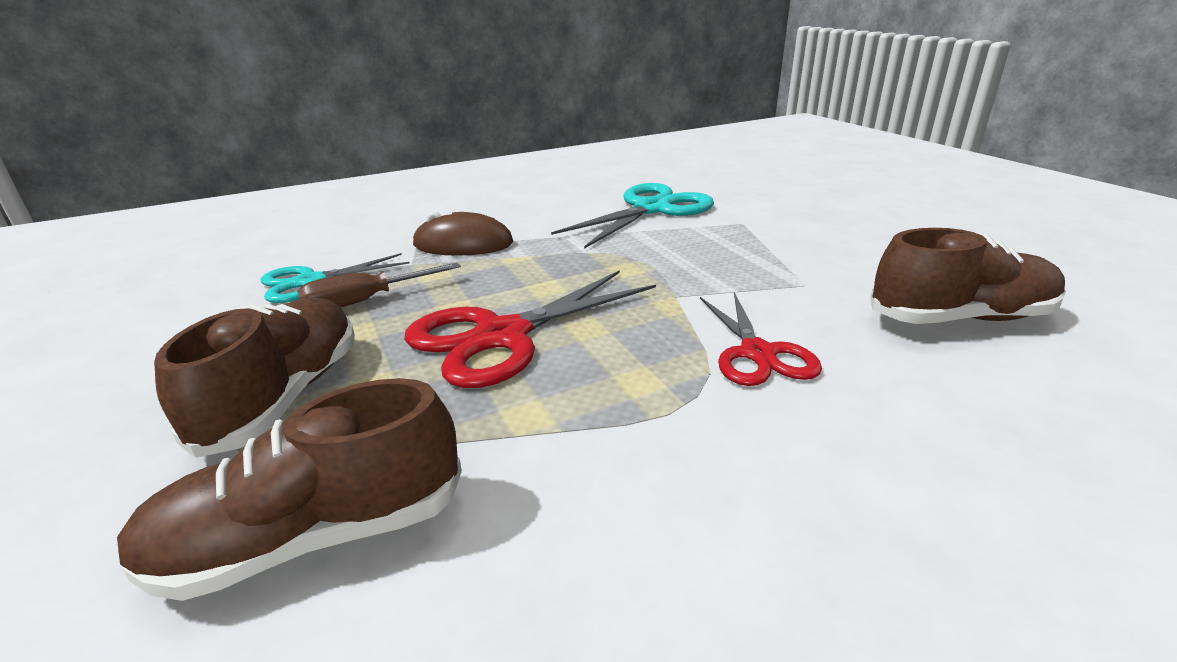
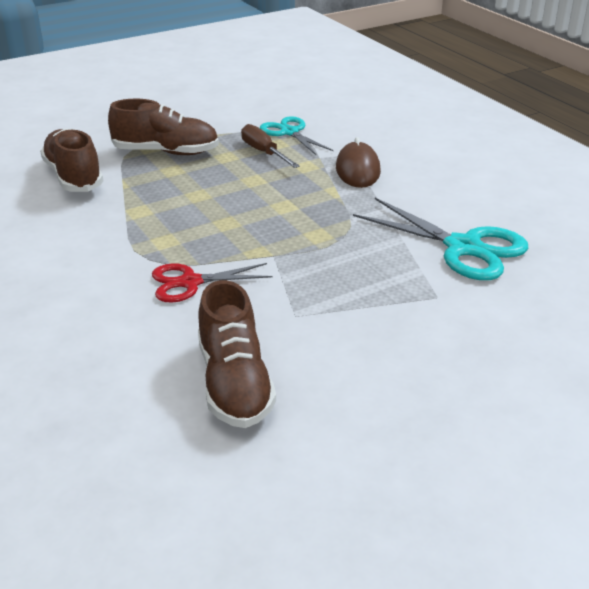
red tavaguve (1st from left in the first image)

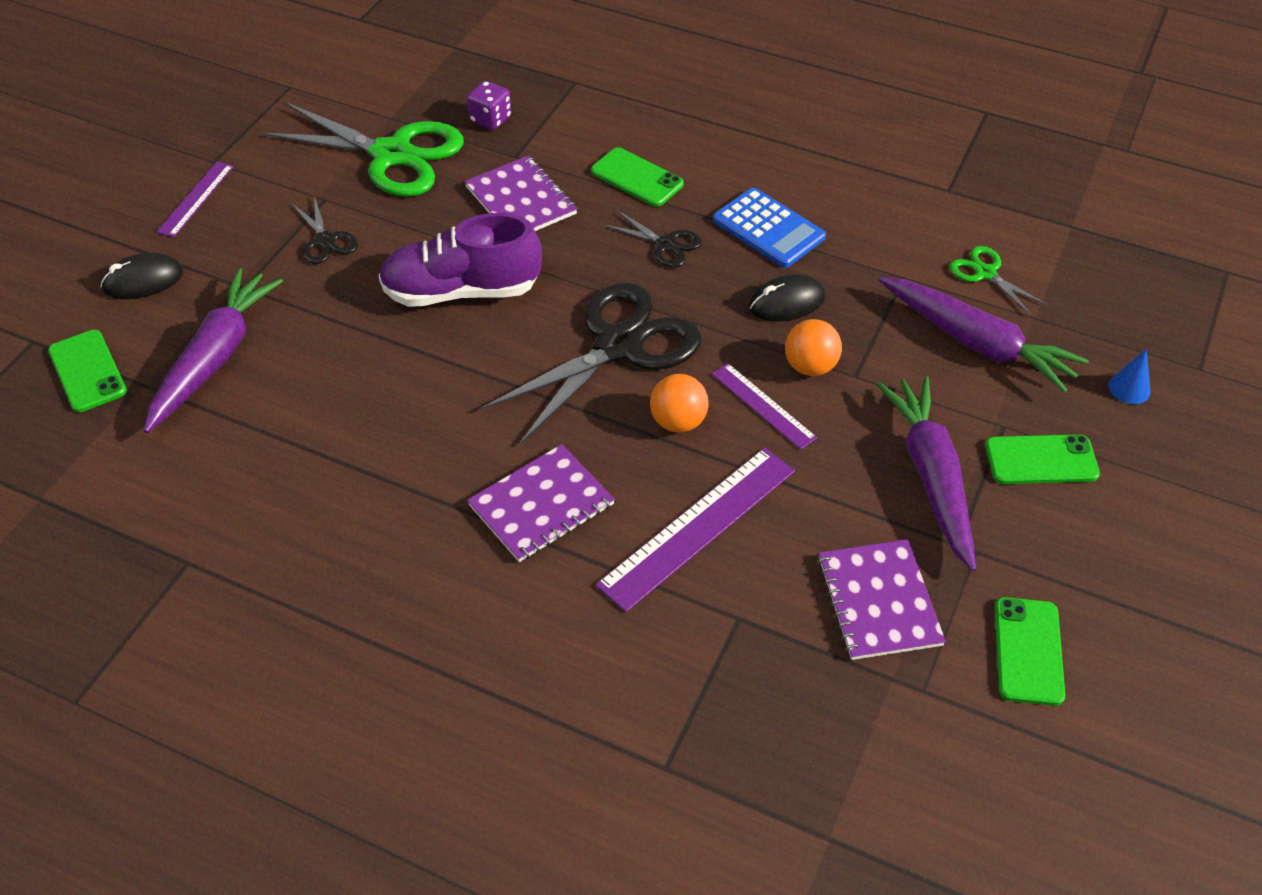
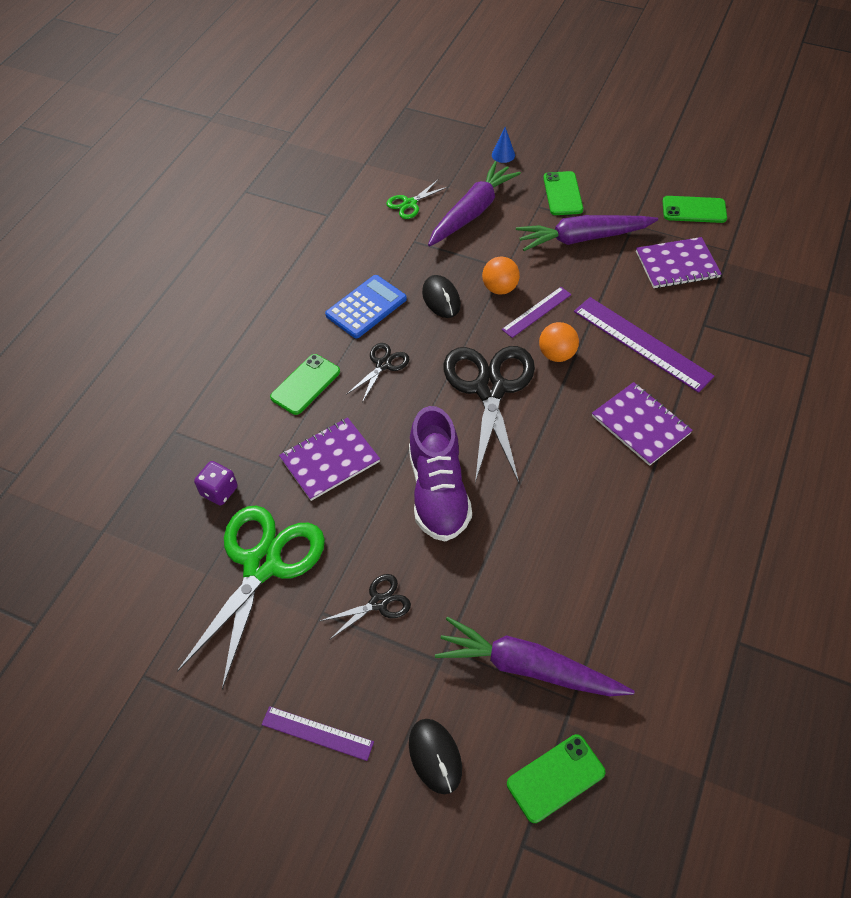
black tavaguve (3rd from left)

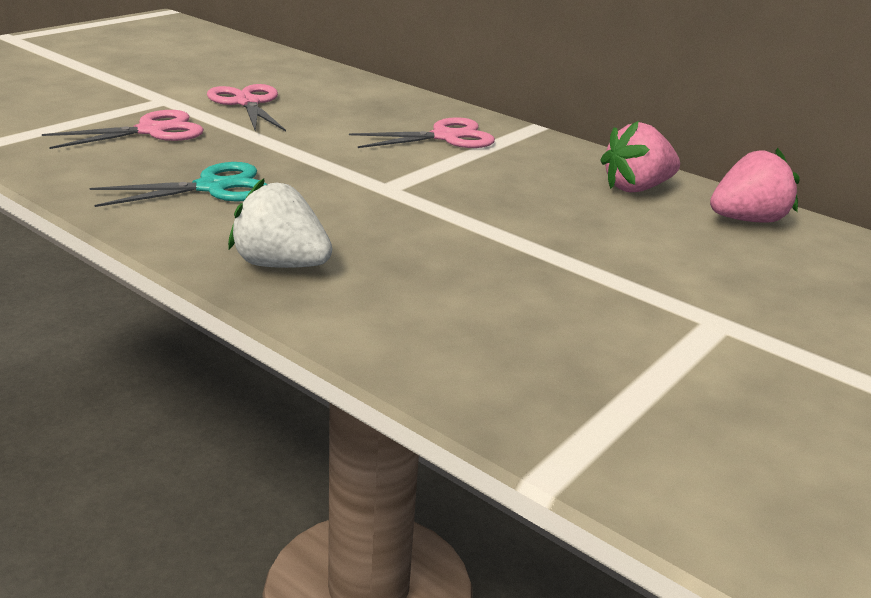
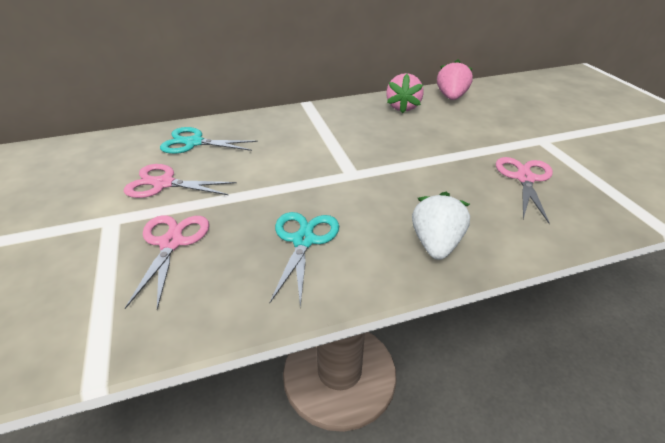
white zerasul
pink tavaguve (3rd from left)
turquoise tavaguve (1st from left)

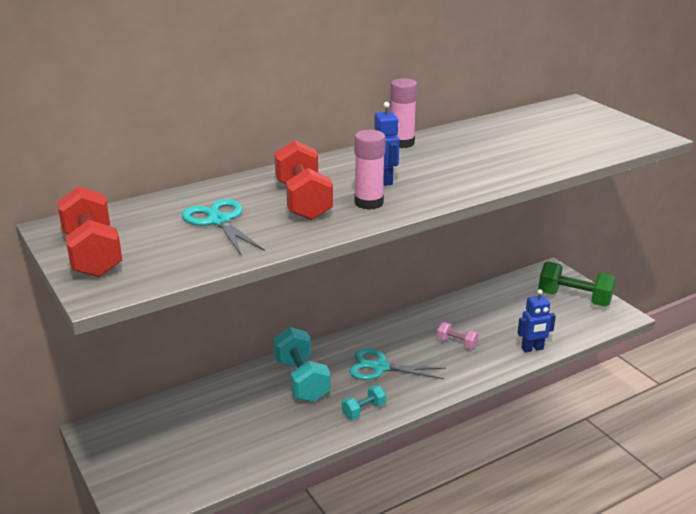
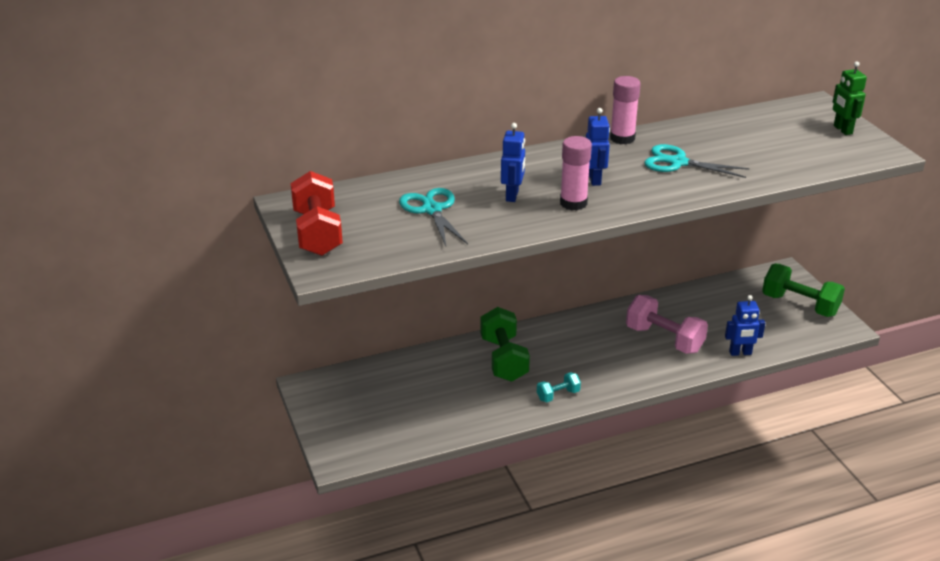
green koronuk (1st from left)
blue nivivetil (1st from left)
turquoise tavaguve (2nd from left)
pink koronuk
green nivivetil

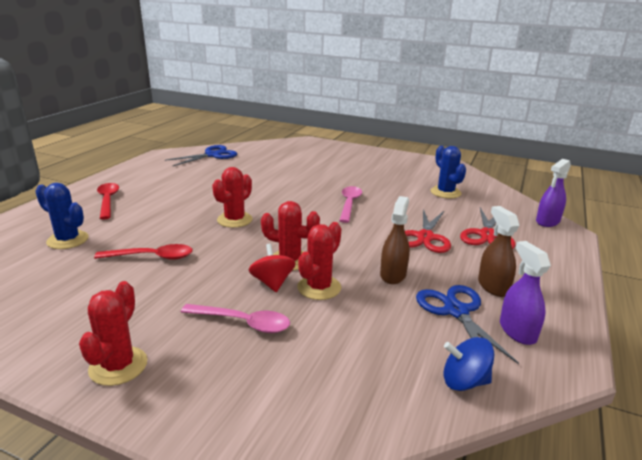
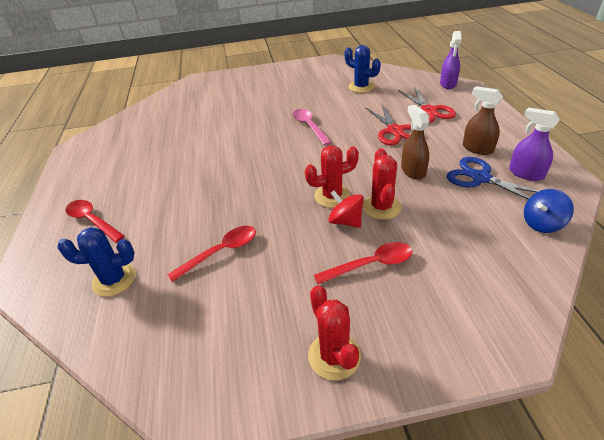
blue tavaguve (1st from left in the first image)
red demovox (3rd from left)
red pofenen (2nd from left in the first image)

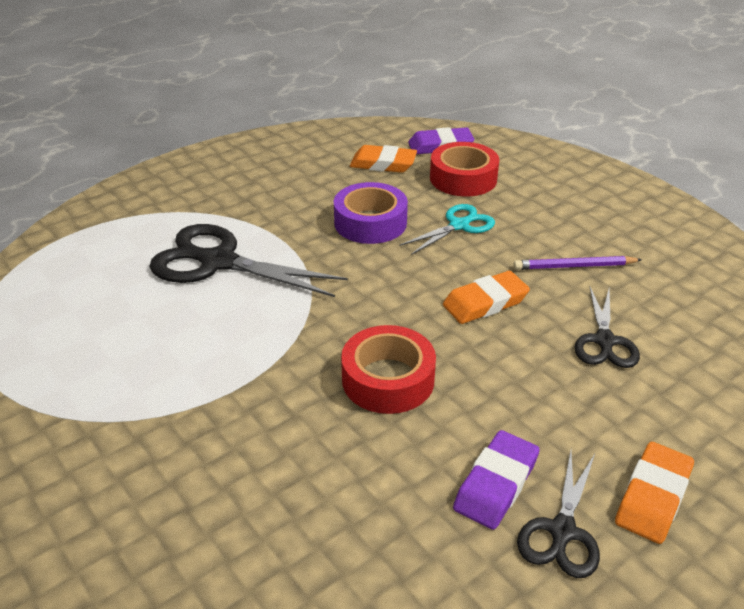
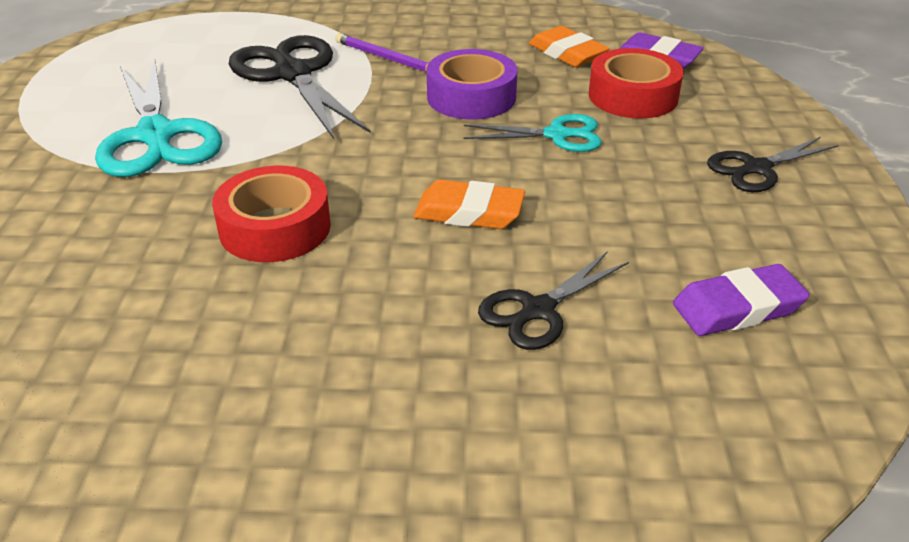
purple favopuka (2nd from left)
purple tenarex
black tavaguve (3rd from left)
orange favopuka (3rd from left in the first image)
turquoise tavaguve (1st from left)

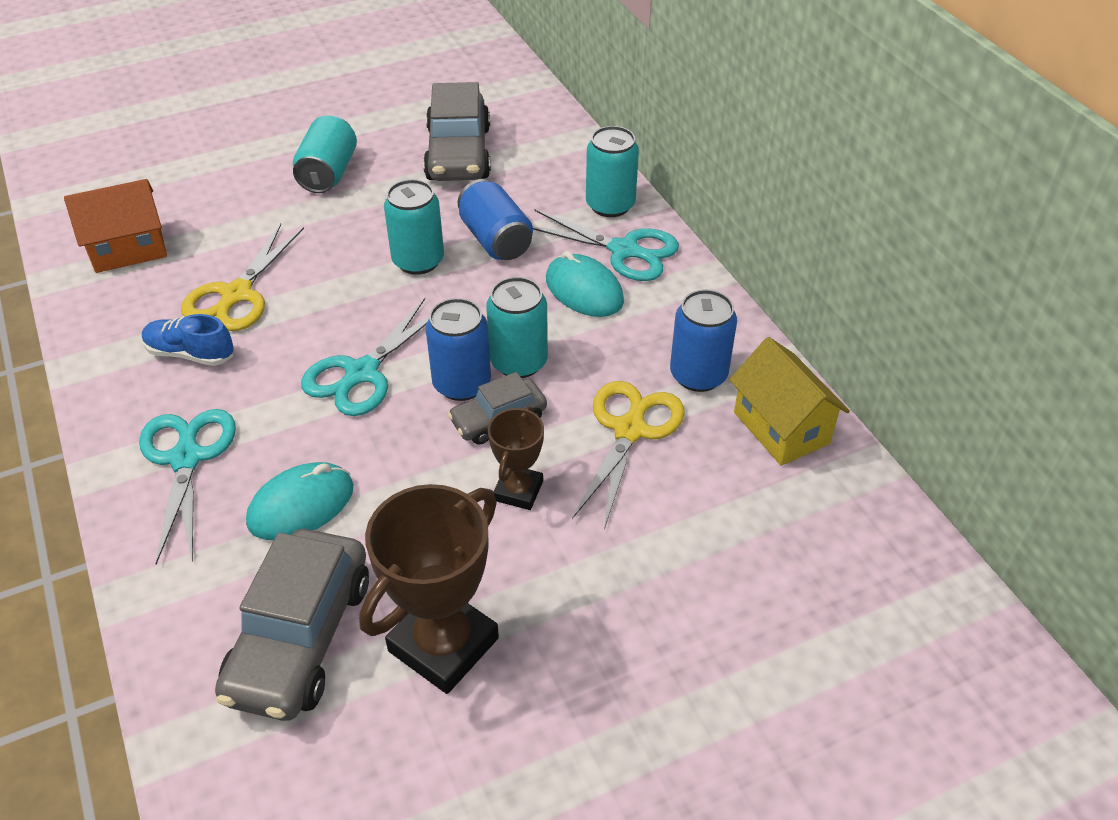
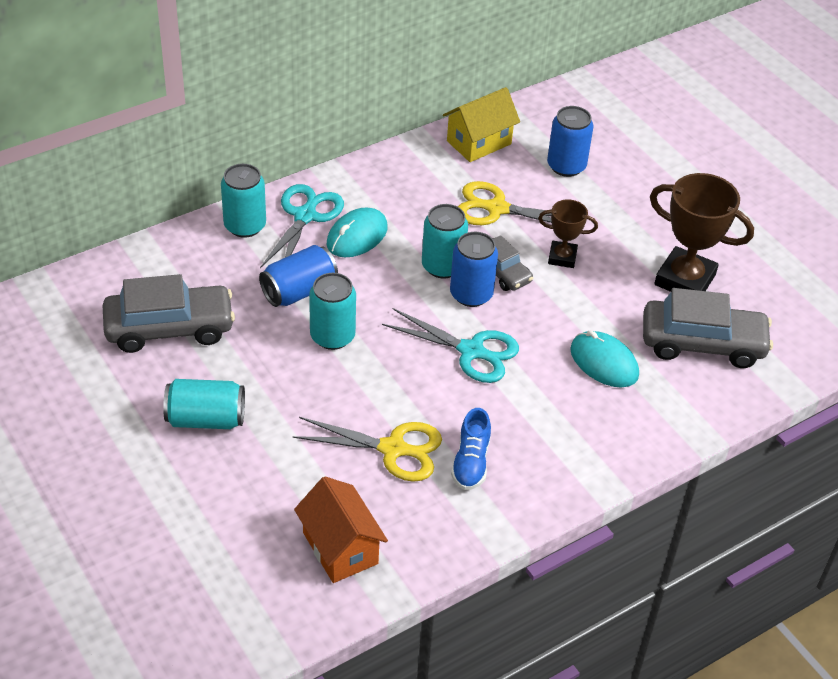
turquoise tavaguve (1st from left in the first image)
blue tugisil (3rd from left)

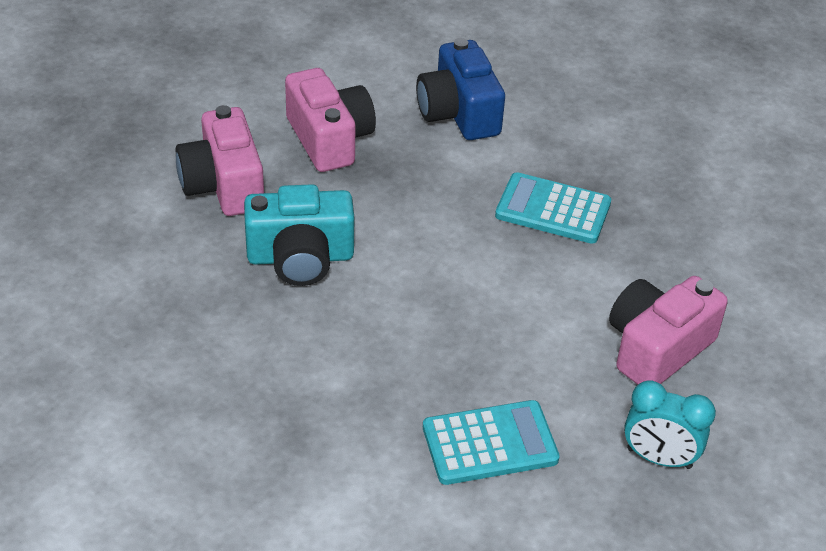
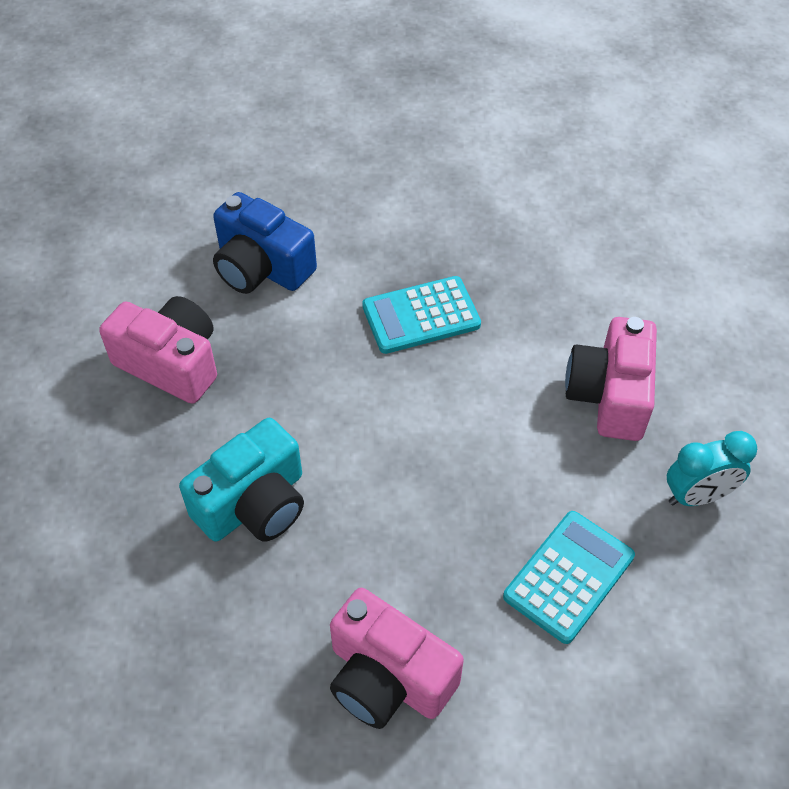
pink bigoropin (2nd from left)

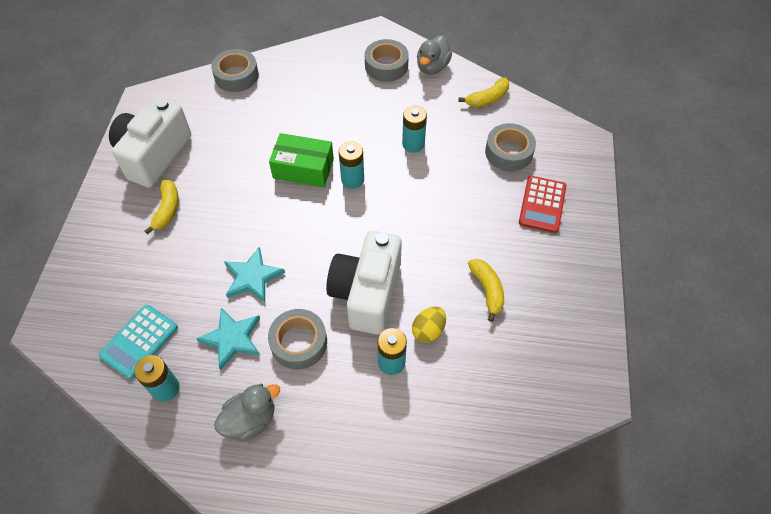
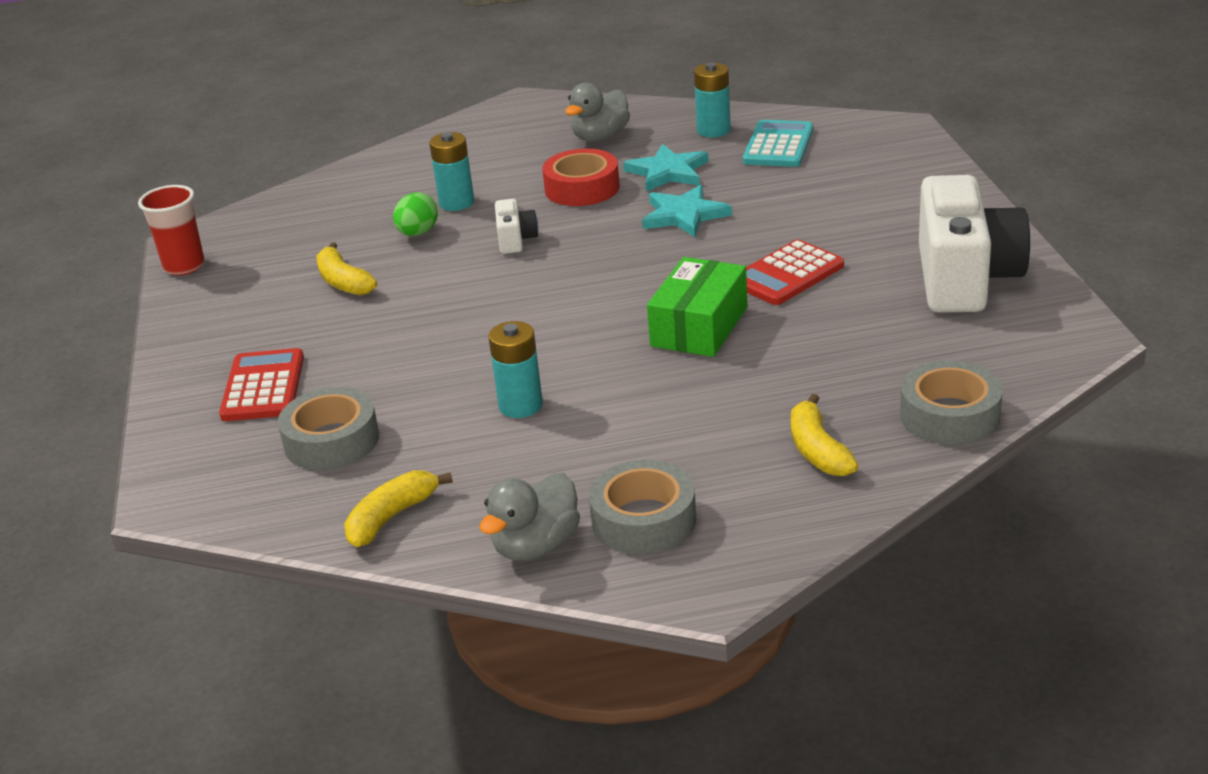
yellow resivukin (3rd from left)
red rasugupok
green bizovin
white bigoropin (1st from left)
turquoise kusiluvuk (2nd from left in the first image)
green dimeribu
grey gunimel (1st from left)
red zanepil
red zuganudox (2nd from left)

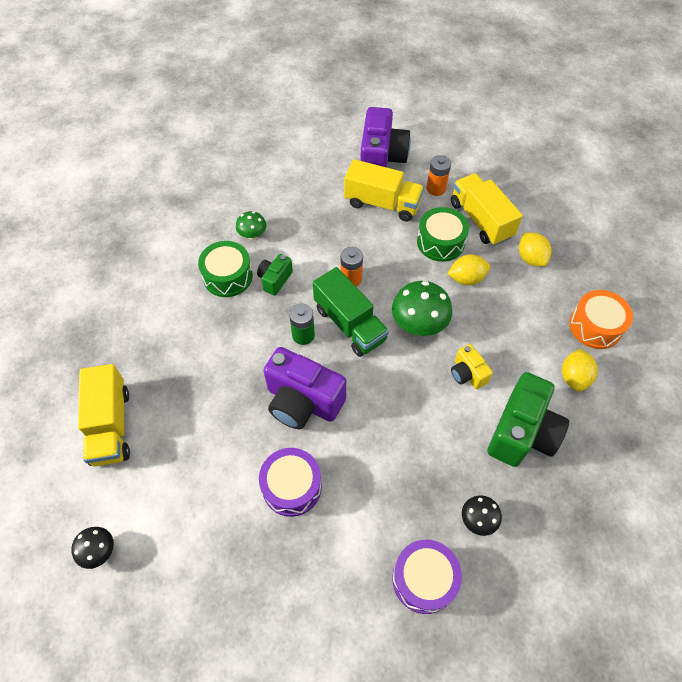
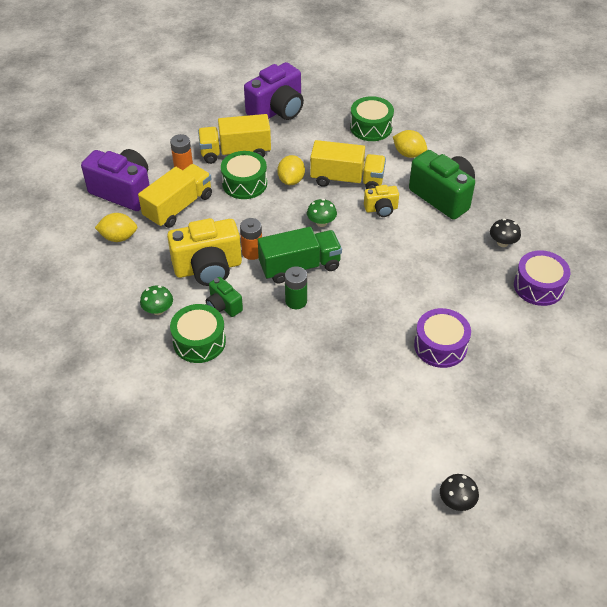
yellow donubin (3rd from left)
purple bigoropin (2nd from left)
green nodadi (2nd from left)
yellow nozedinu (1st from left)
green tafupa (3rd from left)
yellow bigoropin (1st from left)

